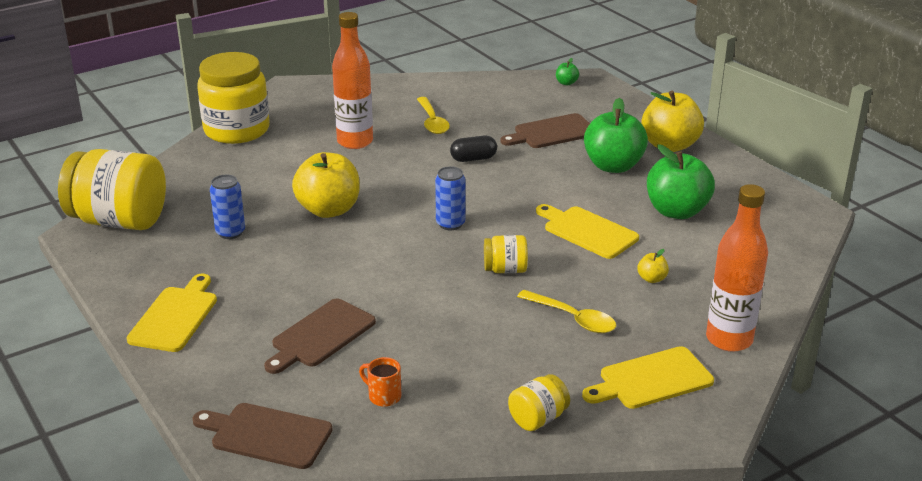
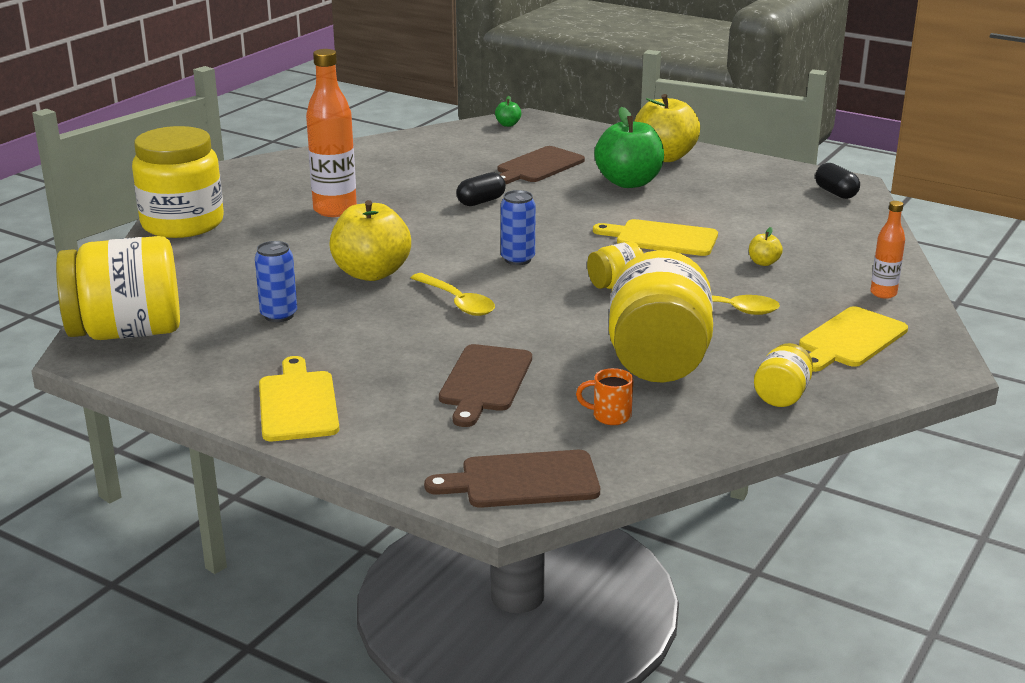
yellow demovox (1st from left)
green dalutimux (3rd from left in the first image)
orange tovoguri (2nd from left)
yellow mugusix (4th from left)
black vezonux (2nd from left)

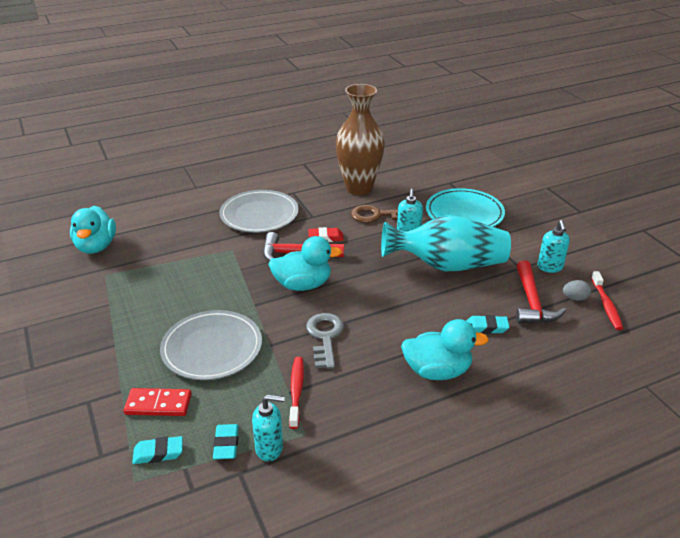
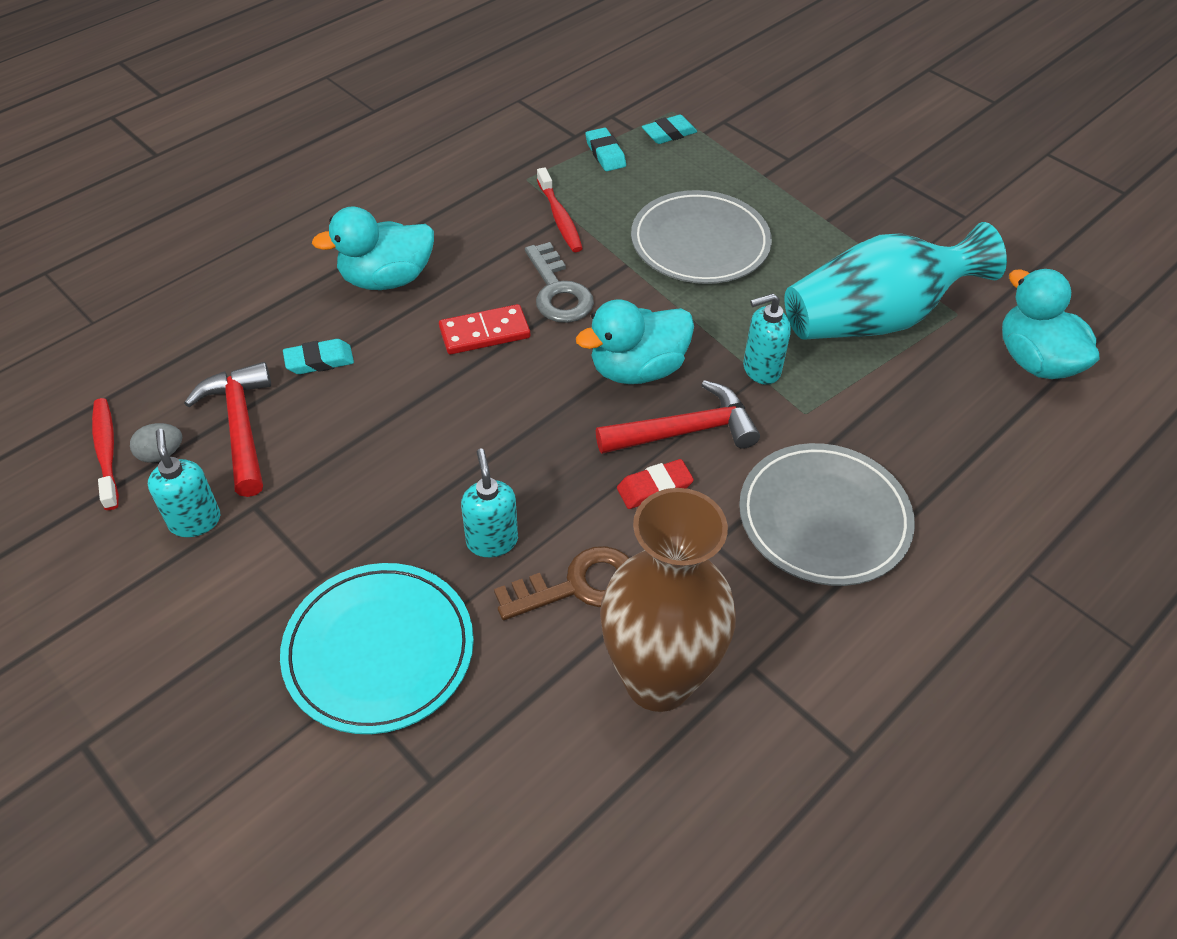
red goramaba
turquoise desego (3rd from left)
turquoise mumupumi

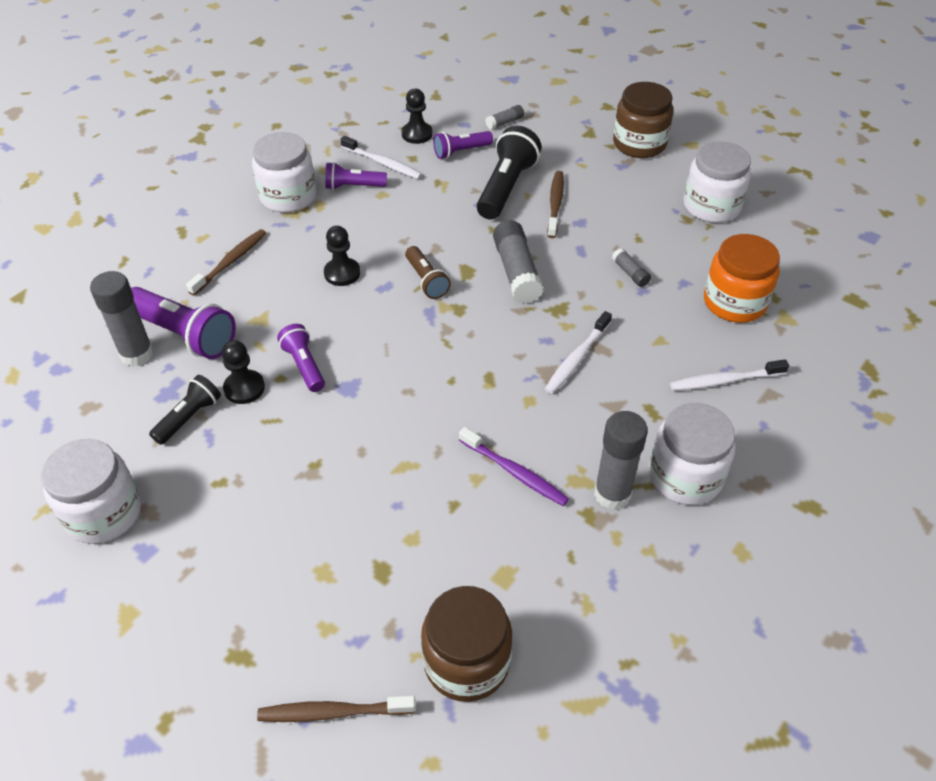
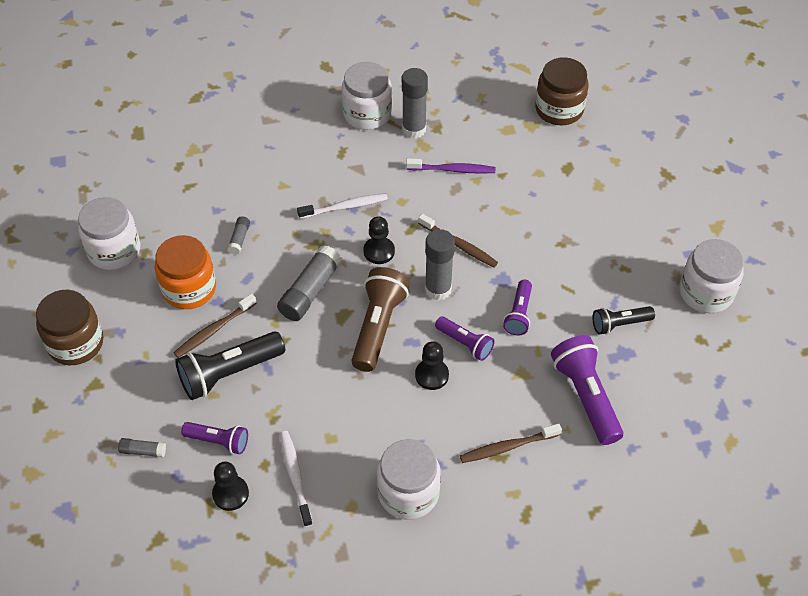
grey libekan (5th from left)
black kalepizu (2nd from left)
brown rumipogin (2nd from left)
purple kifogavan (2nd from left)
brown kifogavan
purple rumipogin
white rumipogin (3rd from left in the first image)
orange mugusix

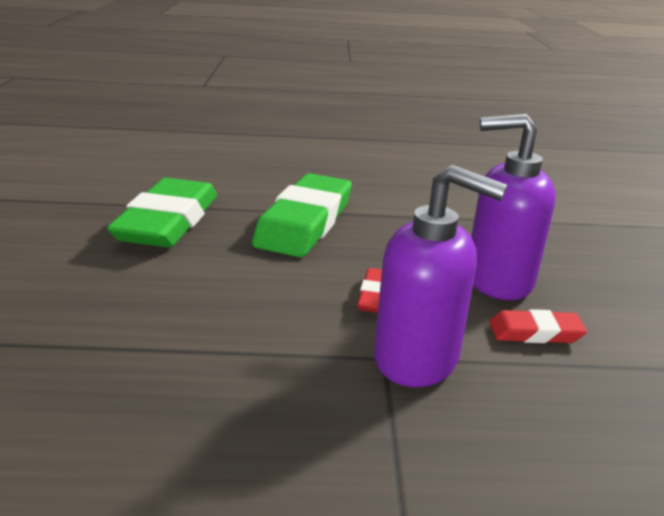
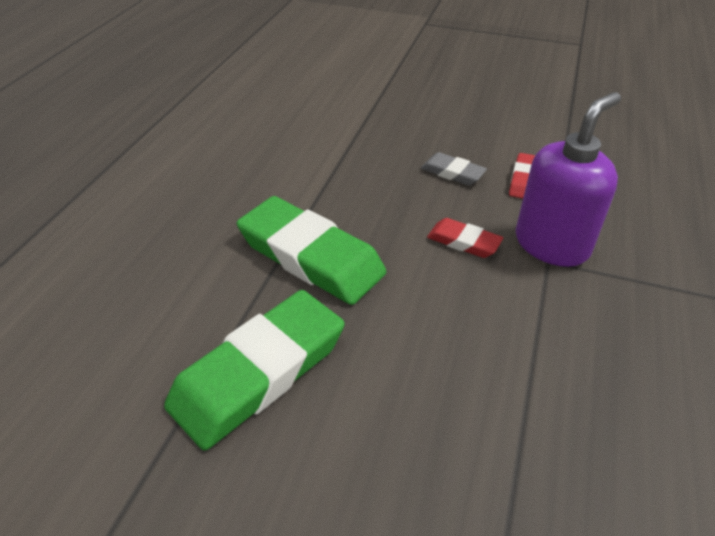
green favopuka (1st from left)
grey favopuka

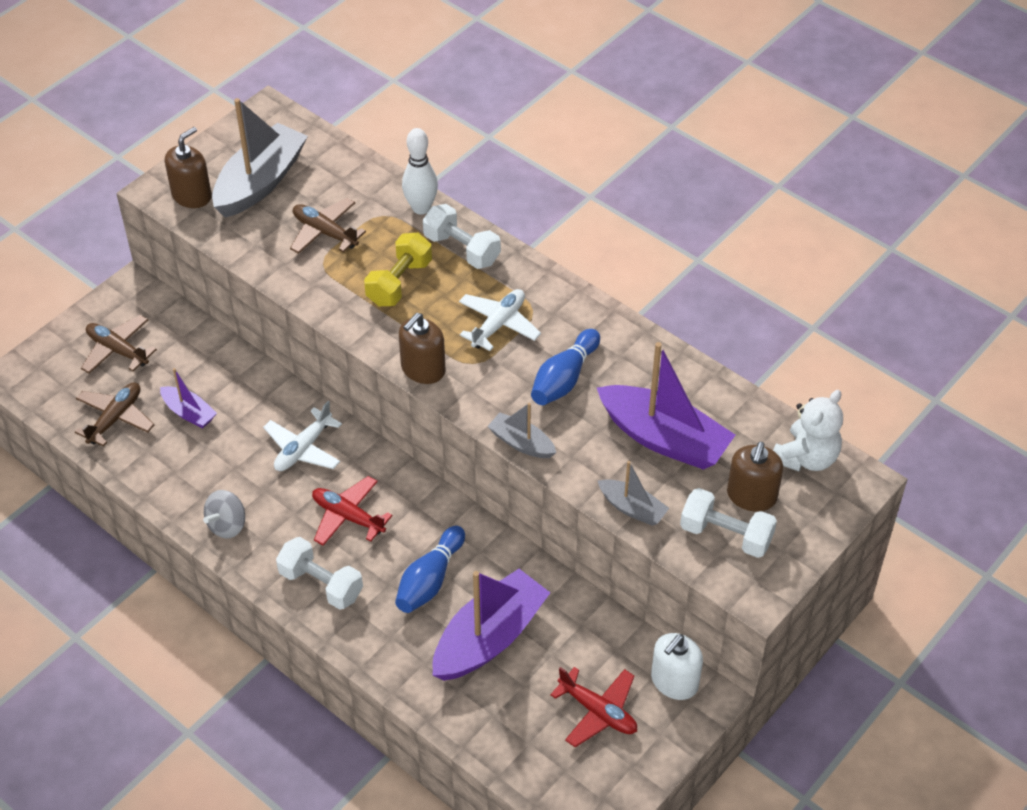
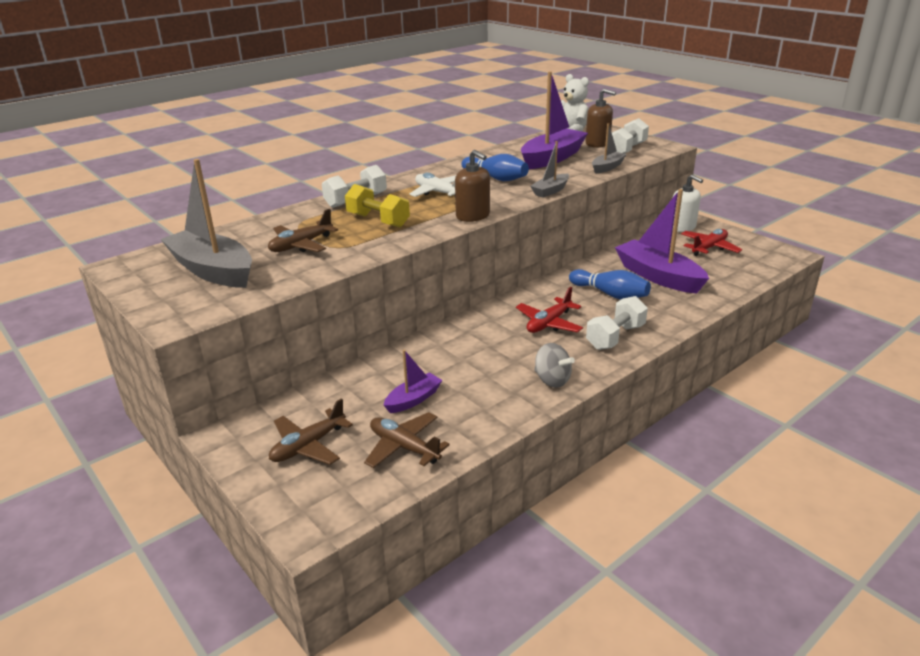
brown desego (1st from left in the first image)
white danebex (1st from left in the first image)
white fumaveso

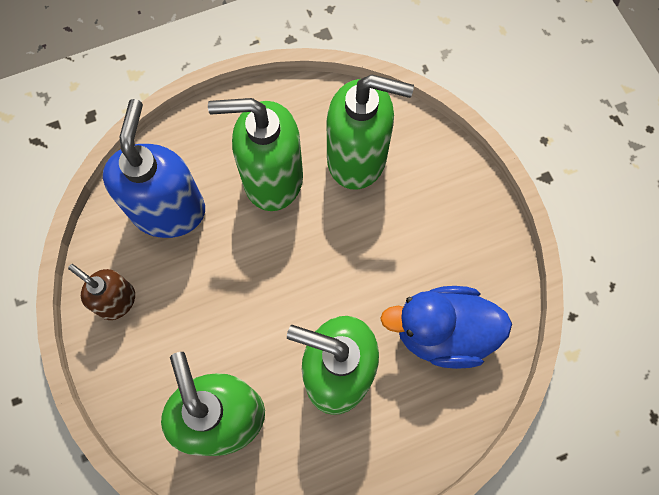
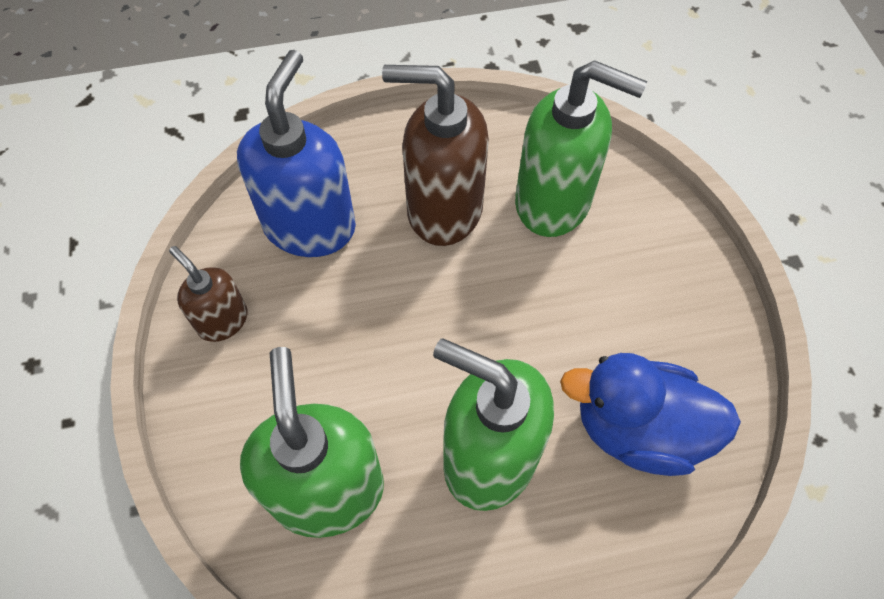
brown desego (2nd from left)

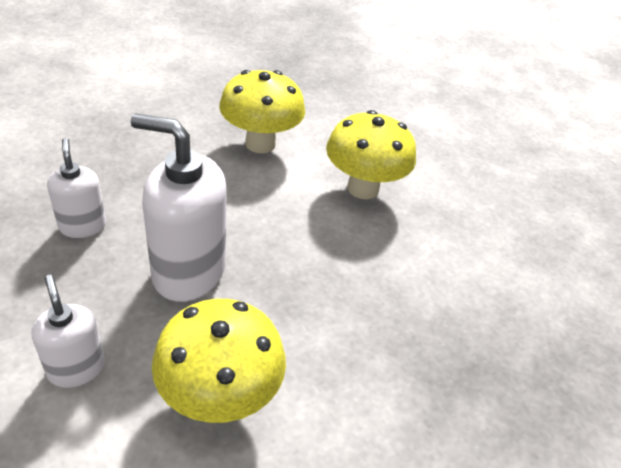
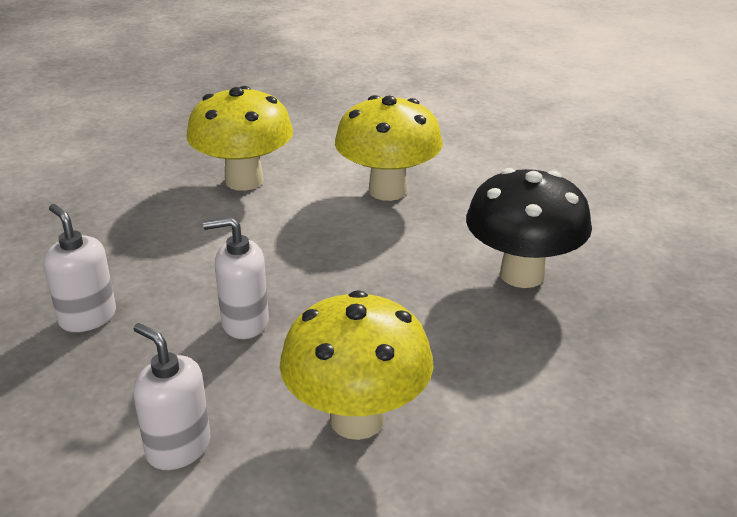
white desego (3rd from left)
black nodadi

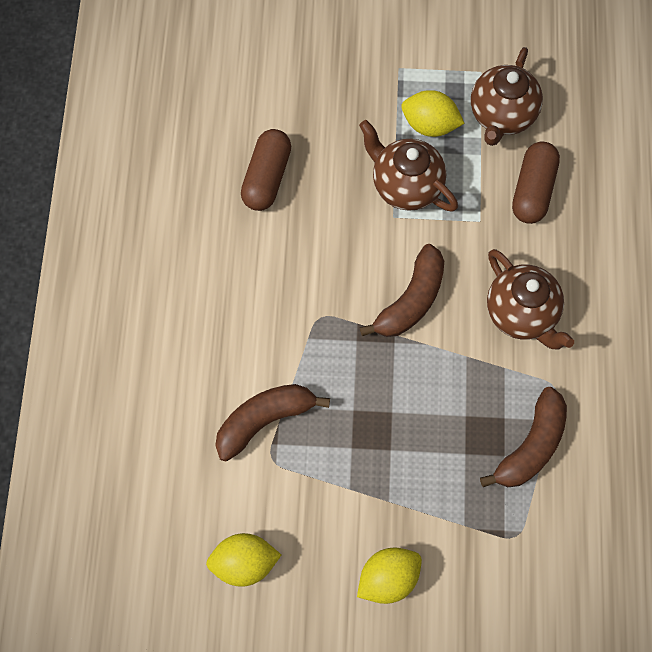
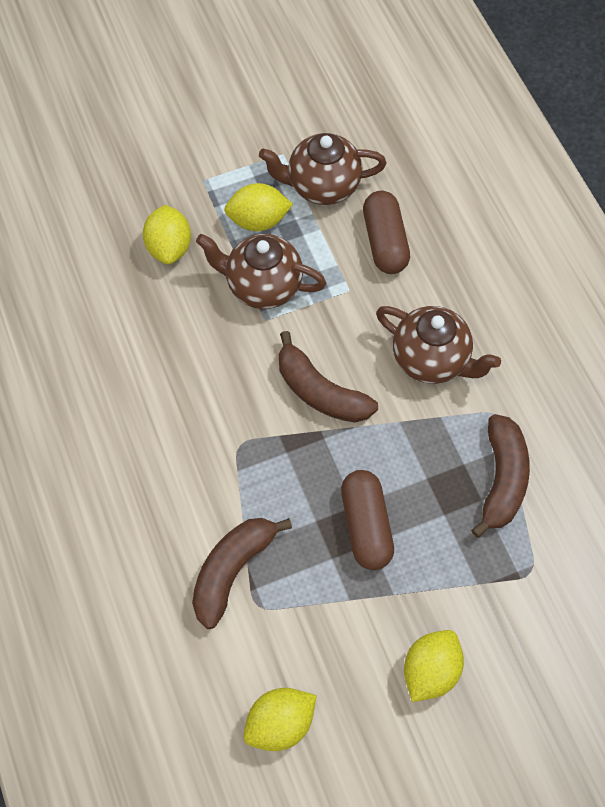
brown vezonux (1st from left)
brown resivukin (2nd from left)
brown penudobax (2nd from left)
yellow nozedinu (1st from left)

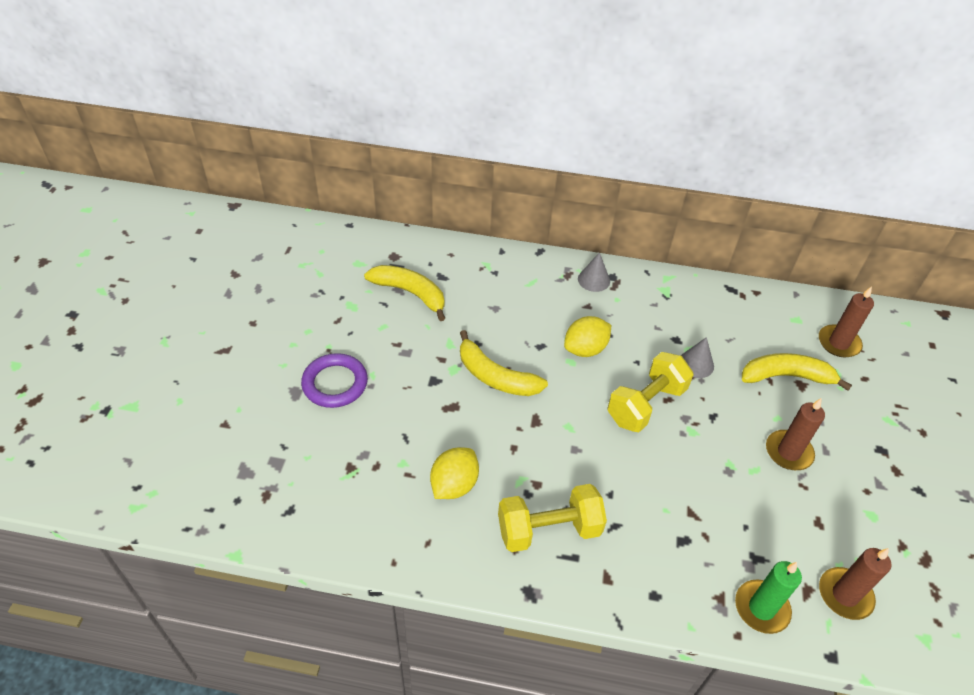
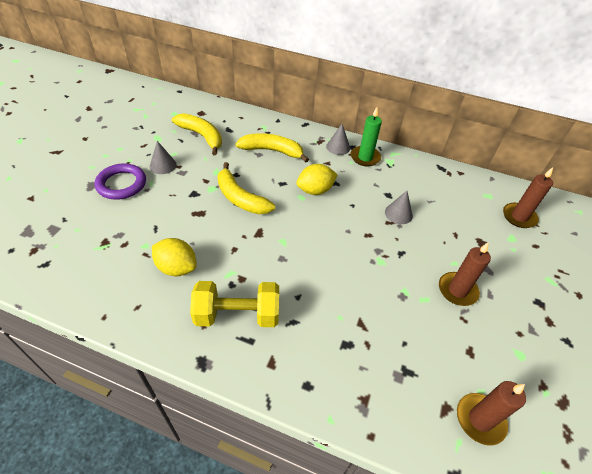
yellow nozedinu (1st from left)
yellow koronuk (2nd from left in the first image)
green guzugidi
yellow resivukin (3rd from left)
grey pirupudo (1st from left)

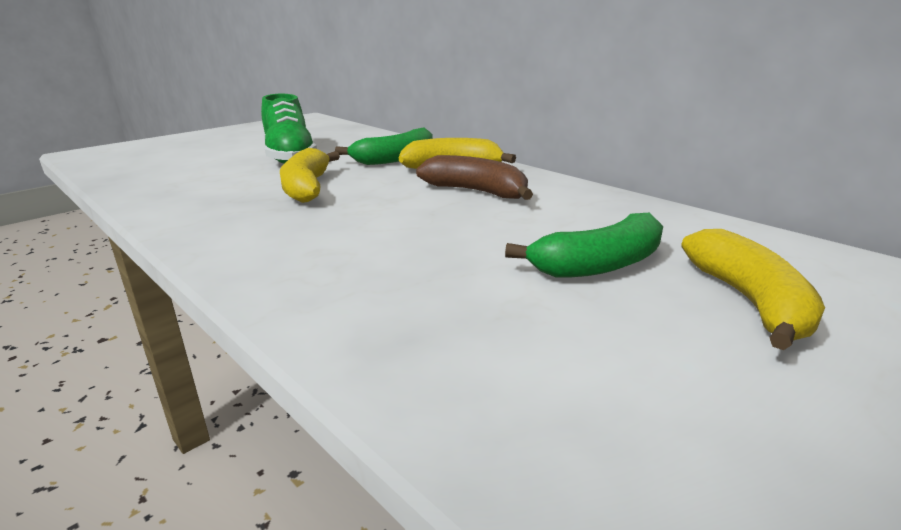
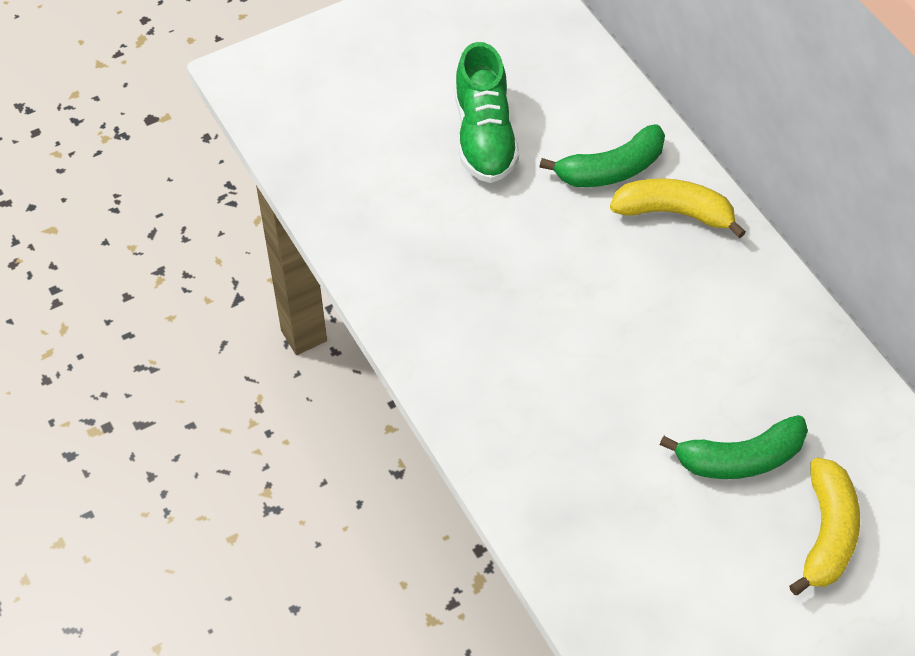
yellow resivukin (1st from left in the first image)
brown resivukin

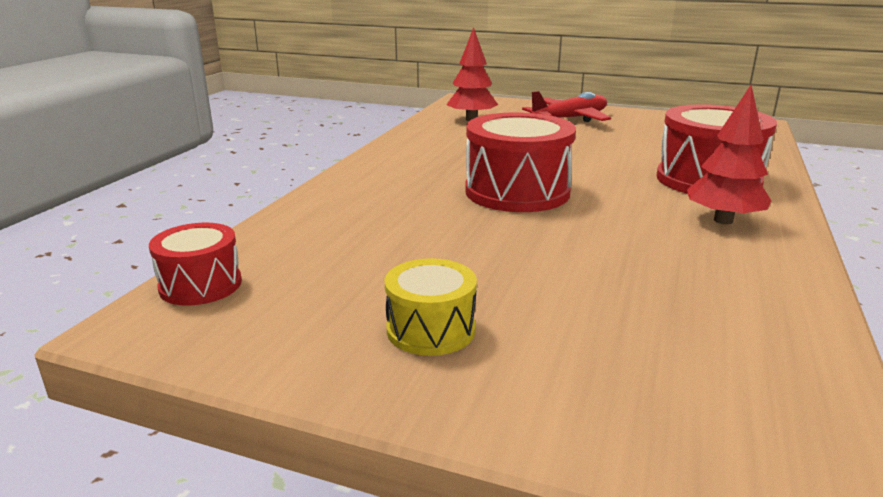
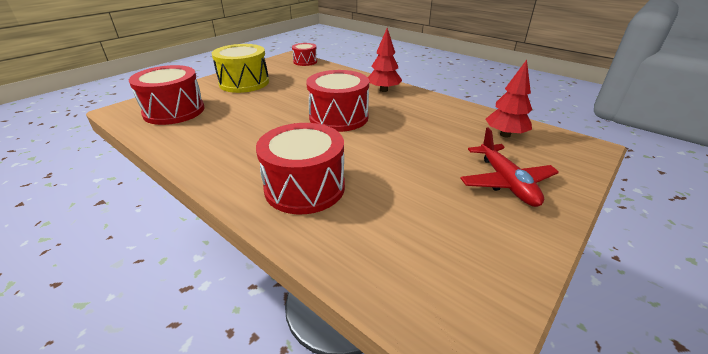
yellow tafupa
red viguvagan (1st from left)
red tafupa (1st from left)

